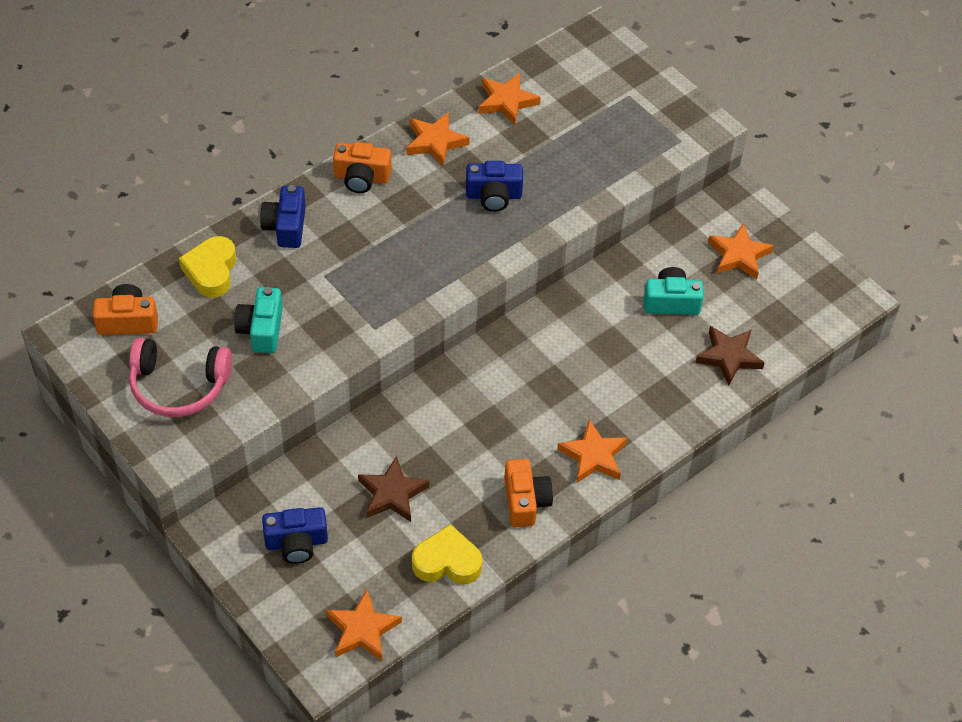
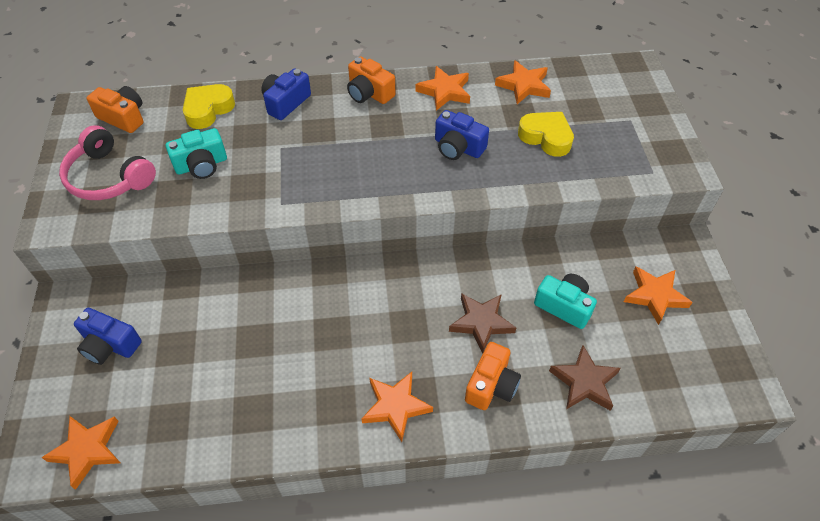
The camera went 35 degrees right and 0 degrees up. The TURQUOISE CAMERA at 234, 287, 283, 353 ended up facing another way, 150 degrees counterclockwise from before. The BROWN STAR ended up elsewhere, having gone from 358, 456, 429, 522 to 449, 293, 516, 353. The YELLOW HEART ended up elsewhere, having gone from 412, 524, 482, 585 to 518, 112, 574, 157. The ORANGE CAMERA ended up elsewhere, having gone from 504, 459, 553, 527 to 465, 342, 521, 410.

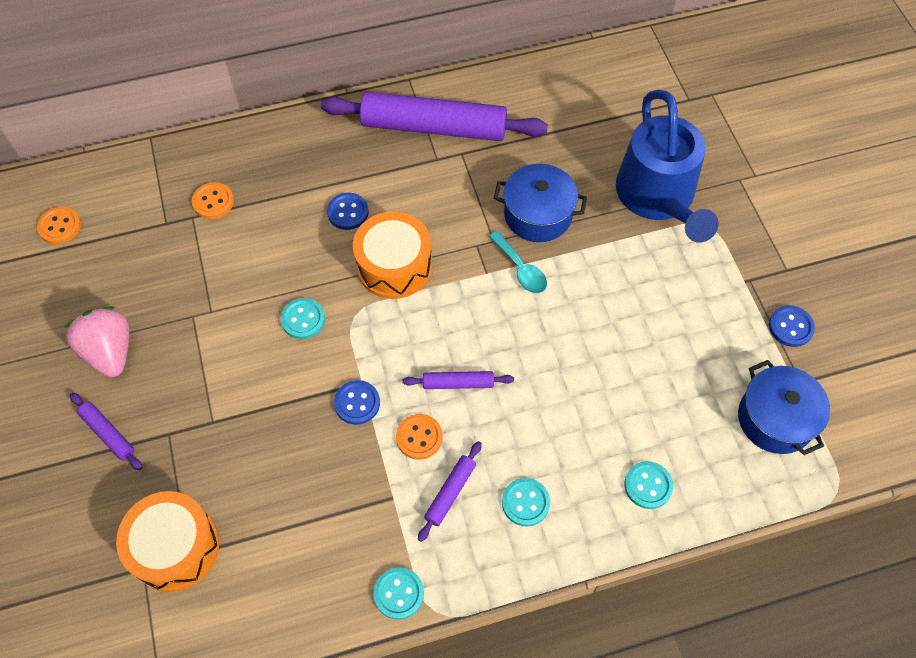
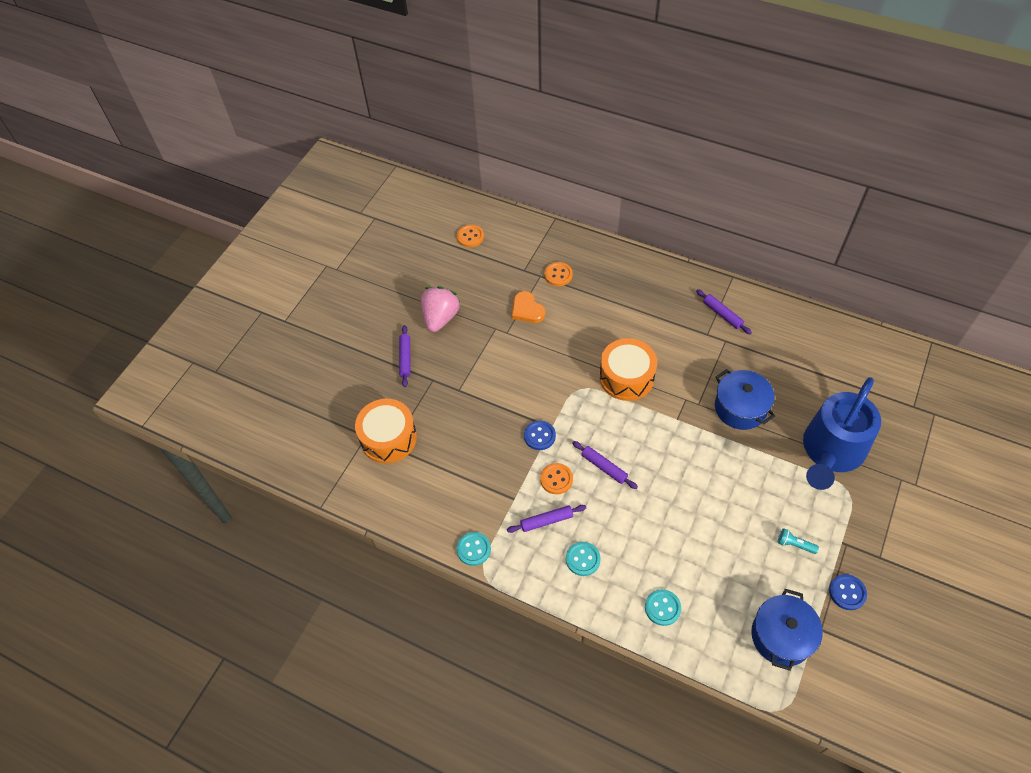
The camera went 45 degrees right and 5 degrees down. The second view lost the TURQUOISE BUTTON at 281, 298, 325, 339. The size of the PURPLE ROLLING PIN at 321, 92, 548, 141 changed by a factor of 0.43. The second view lost the BLUE BUTTON at 327, 193, 369, 230. The second view lost the TURQUOISE SPOON at 489, 231, 547, 293. The second view gained the ORANGE HEART at 512, 291, 545, 323. The second view gained the TURQUOISE FLASHLIGHT at 778, 528, 819, 554.

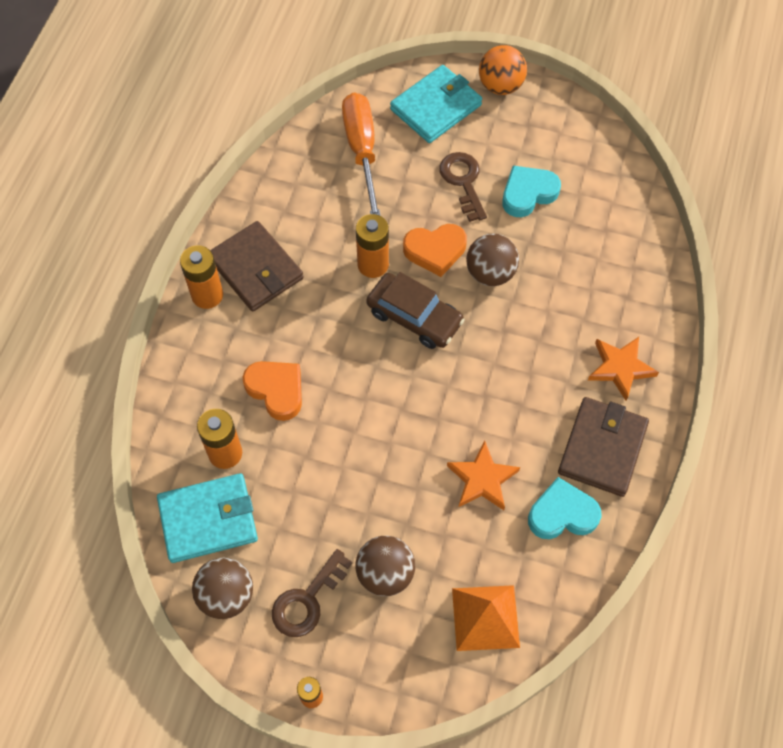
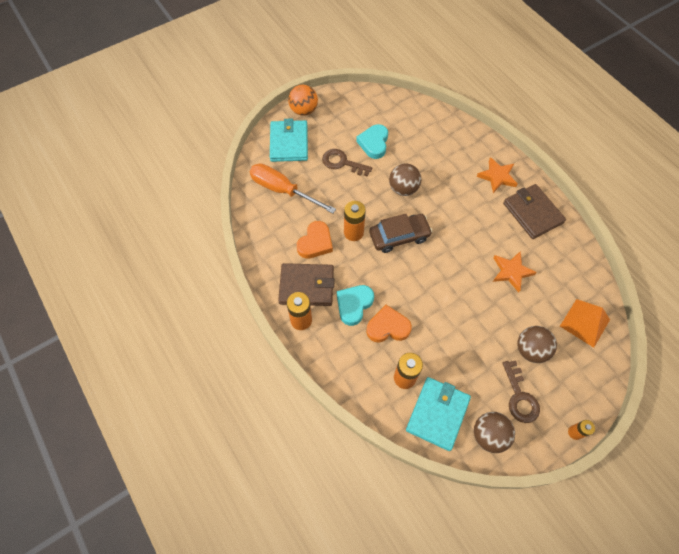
The camera went 50 degrees left and 0 degrees up. The ORANGE HEART ended up elsewhere, having gone from 403, 224, 467, 277 to 297, 221, 333, 259. The TURQUOISE HEART ended up elsewhere, having gone from 528, 477, 601, 539 to 337, 285, 374, 326.

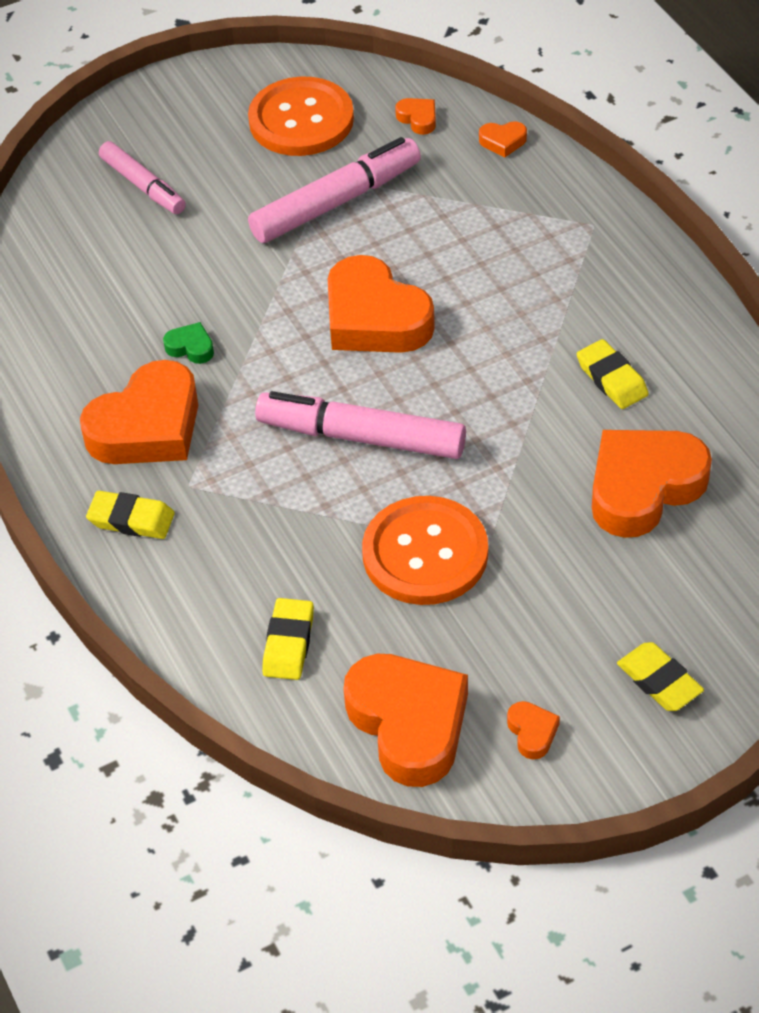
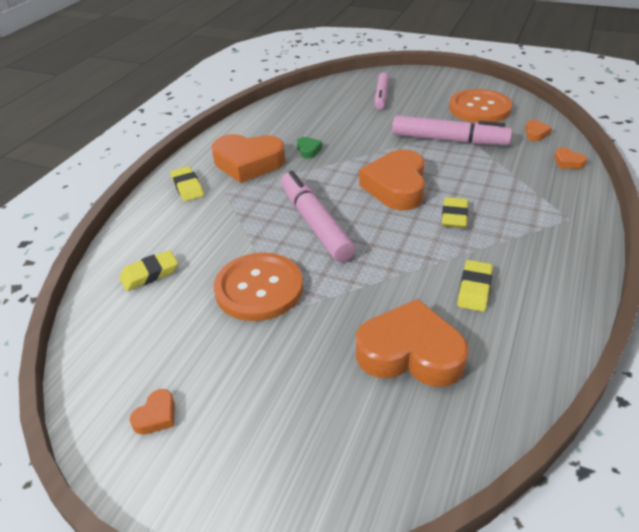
The camera went 50 degrees right and 10 degrees down. The second view lost the ORANGE HEART at 344, 654, 468, 787. The YELLOW ERASER ended up elsewhere, having gone from 617, 642, 704, 711 to 442, 197, 469, 228.

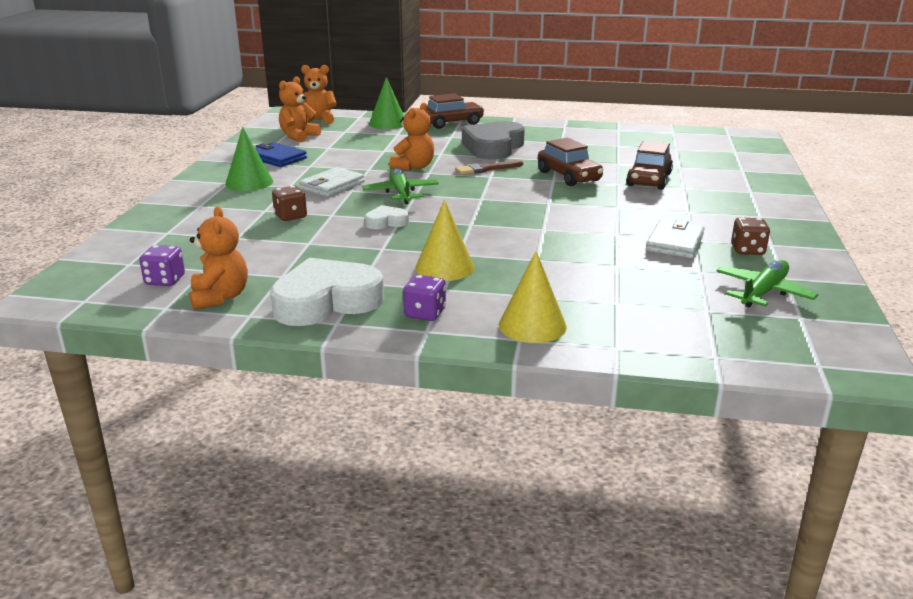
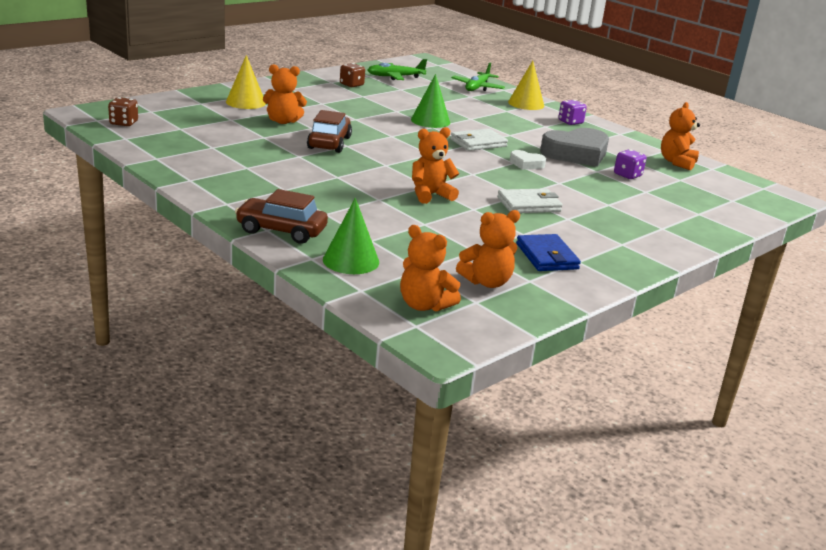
The camera went 145 degrees left and 0 degrees up. The PURPLE DICE ended up elsewhere, having gone from 139, 245, 185, 286 to 614, 149, 647, 179. The GREEN CONE ended up elsewhere, having gone from 225, 127, 273, 191 to 411, 74, 450, 128. The second view lost the WHITE HEART at 270, 258, 384, 326. The BROWN DICE ended up elsewhere, having gone from 272, 186, 307, 221 to 108, 97, 138, 126. The GREEN PLANE ended up elsewhere, having gone from 362, 168, 439, 204 to 451, 62, 505, 91. The YELLOW CONE ended up elsewhere, having gone from 415, 200, 475, 281 to 226, 55, 266, 109. The second view lost the BROWN BRUSH at 455, 160, 523, 175. The GREY HEART ended up elsewhere, having gone from 462, 121, 525, 160 to 540, 128, 609, 167. Where the BROWN CAR stood at 626, 141, 673, 190, the ORANGE TEDDY BEAR came to stand at 263, 64, 307, 124. The WHITE WALLET ended up elsewhere, having gone from 646, 219, 705, 258 to 450, 128, 508, 151.

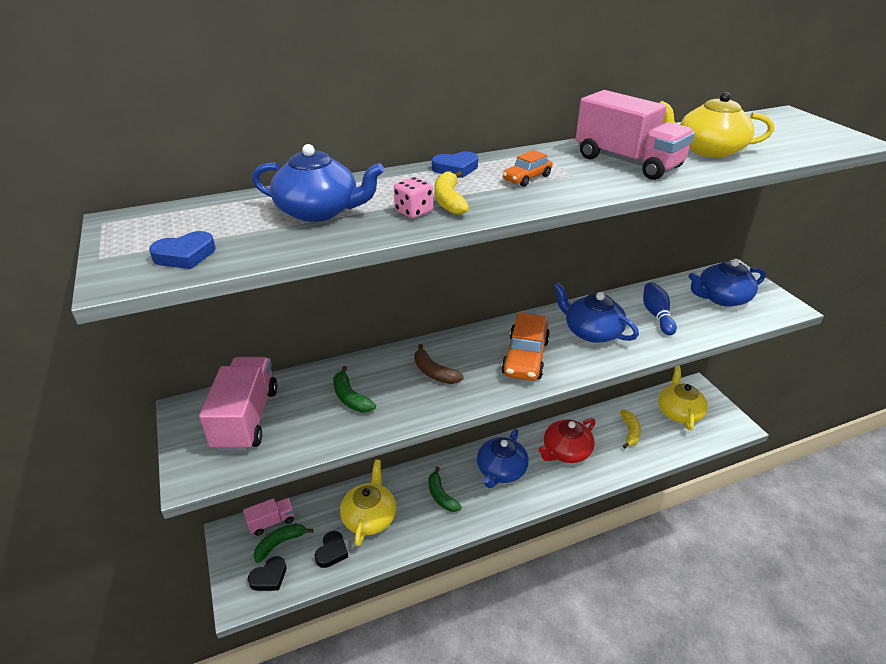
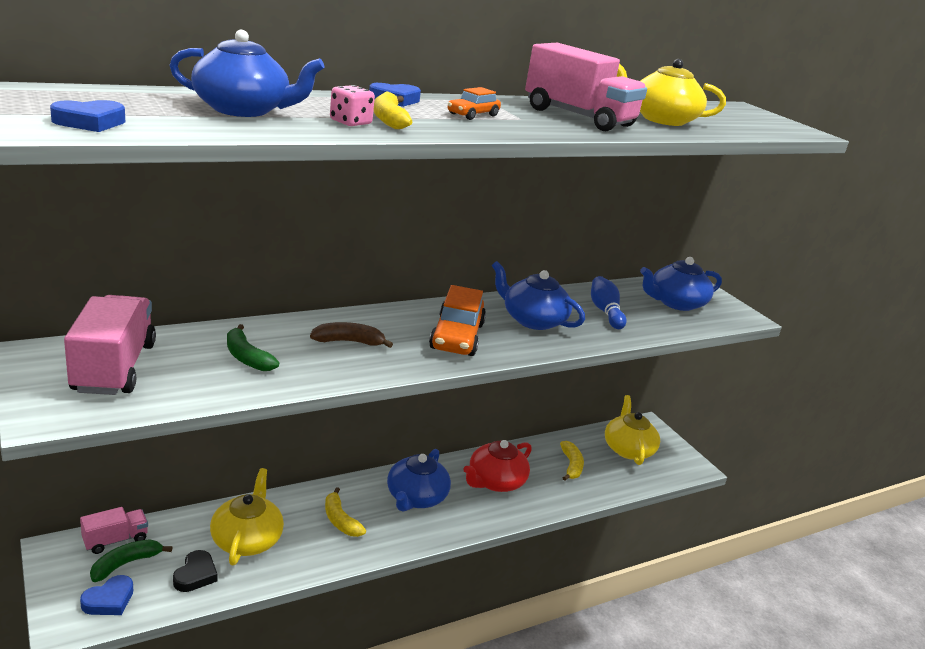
The camera went 10 degrees left and 10 degrees down. What was the BLACK HEART at 248, 556, 286, 591 turned into the BLUE HEART at 80, 575, 133, 615. The BROWN BANANA at 414, 344, 463, 384 ended up facing another way, 135 degrees clockwise from before. What was the GREEN BANANA at 429, 467, 462, 512 turned into the YELLOW BANANA at 325, 487, 366, 537.

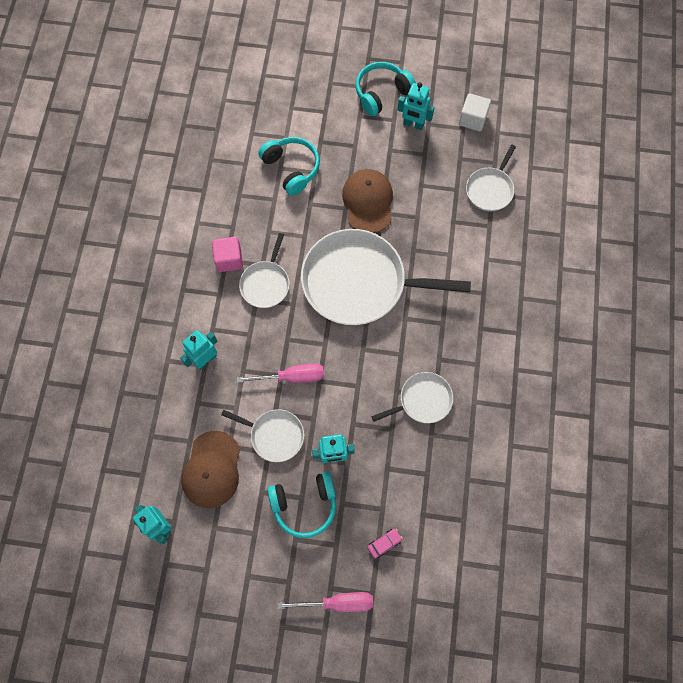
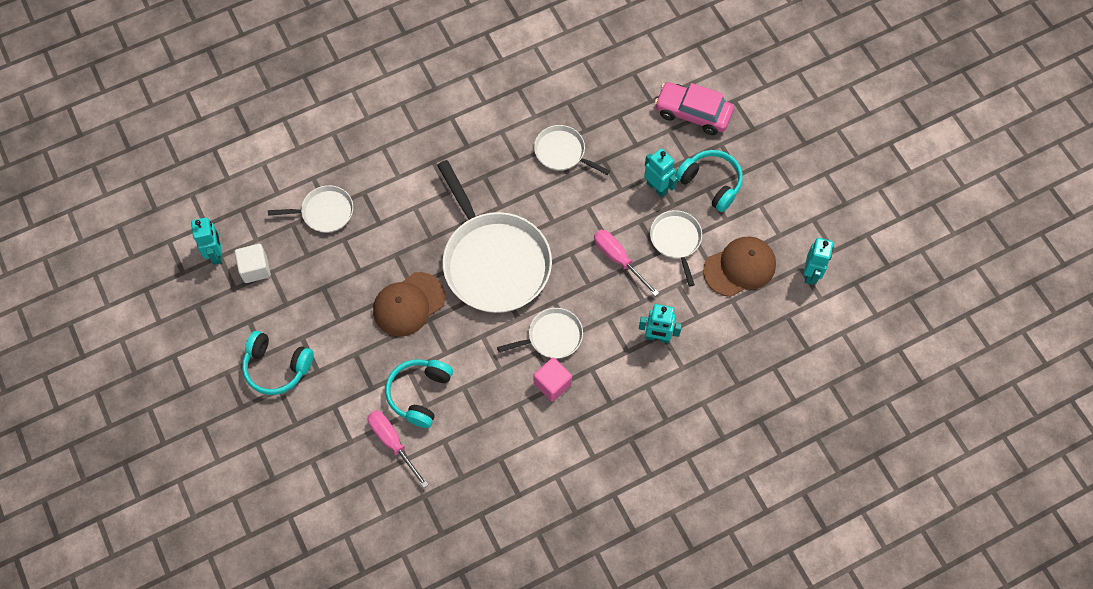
The camera went 125 degrees left and 5 degrees down. The PINK SCREWDRIVER ended up elsewhere, having gone from 277, 592, 373, 612 to 368, 410, 429, 488. The size of the PINK CAR at 368, 529, 403, 558 changed by a factor of 2.40. The TURQUOISE ROBOT ended up elsewhere, having gone from 397, 82, 435, 130 to 191, 217, 222, 265.

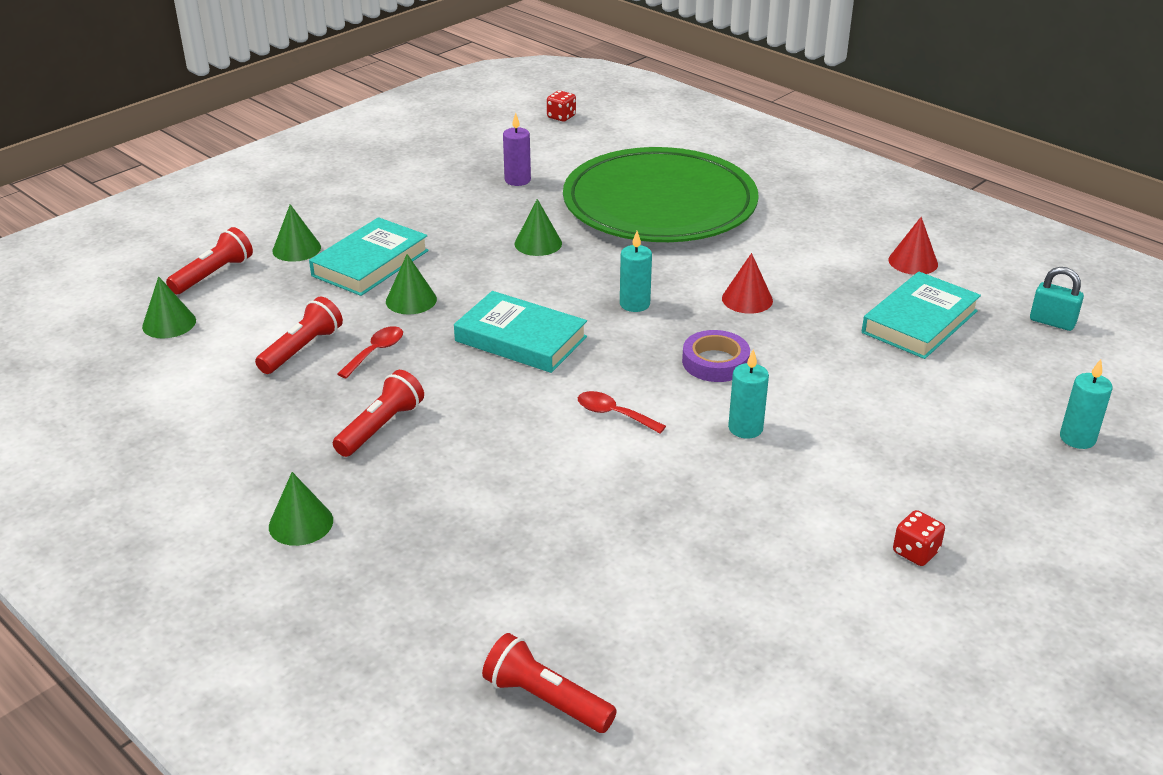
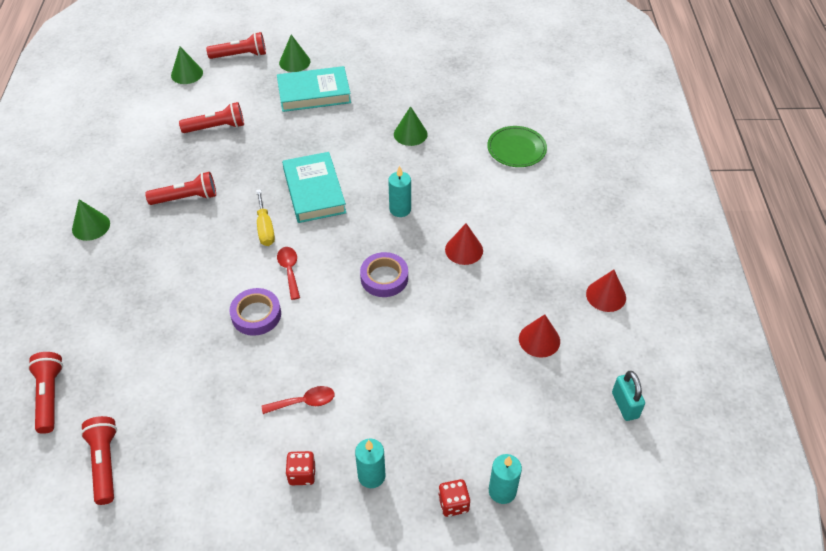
The camera went 45 degrees right and 15 degrees up. The RED SPOON ended up elsewhere, having gone from 337, 326, 403, 378 to 262, 386, 335, 414. The second view lost the GREEN CONE at 386, 254, 437, 314. The second view lost the PURPLE CANDLE at 503, 113, 531, 186. The RED DICE ended up elsewhere, having gone from 547, 91, 576, 122 to 438, 479, 470, 517. The size of the GREEN PLATE at 563, 147, 759, 242 changed by a factor of 0.40. The TURQUOISE CANDLE ended up elsewhere, having gone from 728, 349, 769, 439 to 355, 439, 386, 488. Where the TURQUOISE BOOK stood at 862, 272, 981, 359, the RED CONE came to stand at 519, 314, 560, 358. The second view gained the RED FLASHLIGHT at 81, 416, 117, 505. The second view gained the PURPLE TAPE at 229, 288, 281, 336. The second view gained the YELLOW SCREWDRIVER at 256, 189, 275, 246.

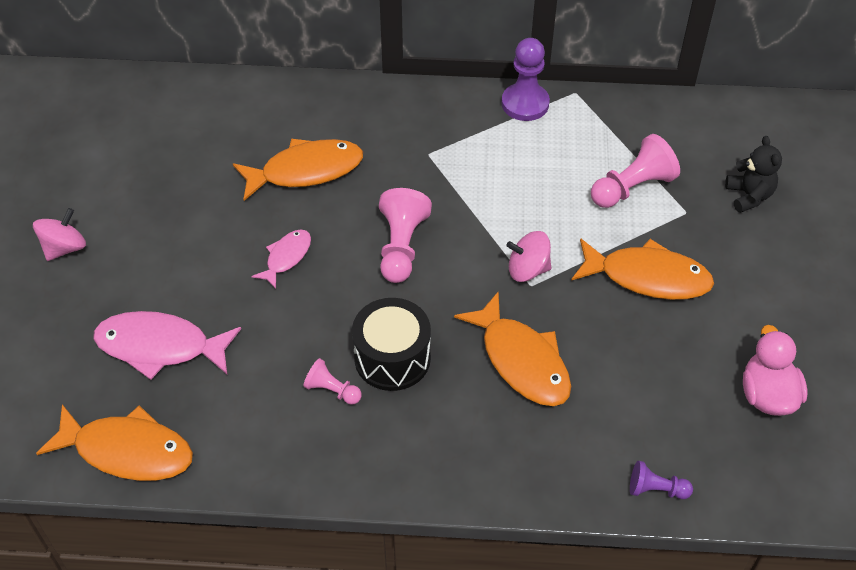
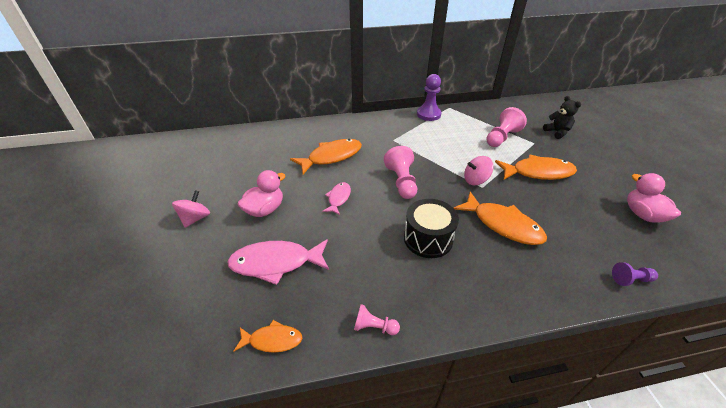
The camera went 15 degrees left and 10 degrees down. The size of the ORANGE FISH at 36, 404, 193, 481 changed by a factor of 0.56. The PINK PAWN ended up elsewhere, having gone from 303, 358, 362, 405 to 354, 304, 400, 335. The second view gained the PINK DUCK at 238, 170, 286, 217.

